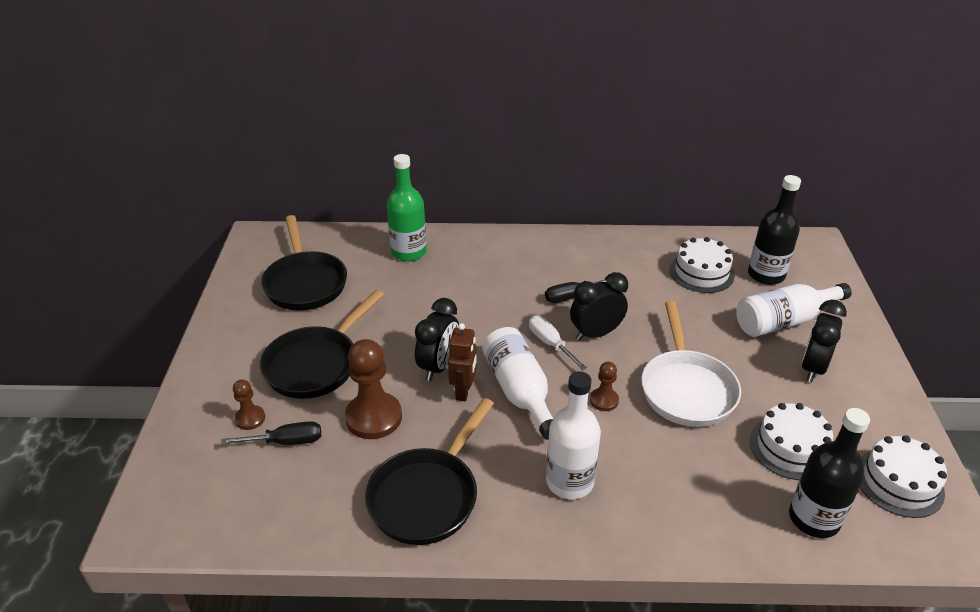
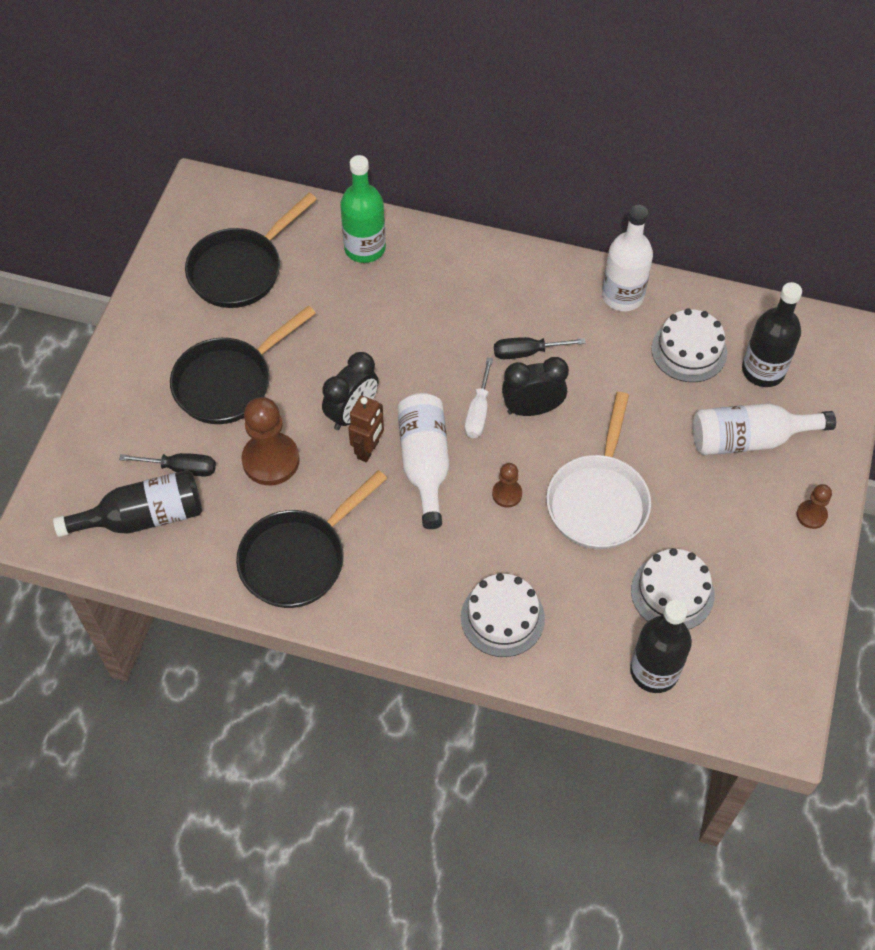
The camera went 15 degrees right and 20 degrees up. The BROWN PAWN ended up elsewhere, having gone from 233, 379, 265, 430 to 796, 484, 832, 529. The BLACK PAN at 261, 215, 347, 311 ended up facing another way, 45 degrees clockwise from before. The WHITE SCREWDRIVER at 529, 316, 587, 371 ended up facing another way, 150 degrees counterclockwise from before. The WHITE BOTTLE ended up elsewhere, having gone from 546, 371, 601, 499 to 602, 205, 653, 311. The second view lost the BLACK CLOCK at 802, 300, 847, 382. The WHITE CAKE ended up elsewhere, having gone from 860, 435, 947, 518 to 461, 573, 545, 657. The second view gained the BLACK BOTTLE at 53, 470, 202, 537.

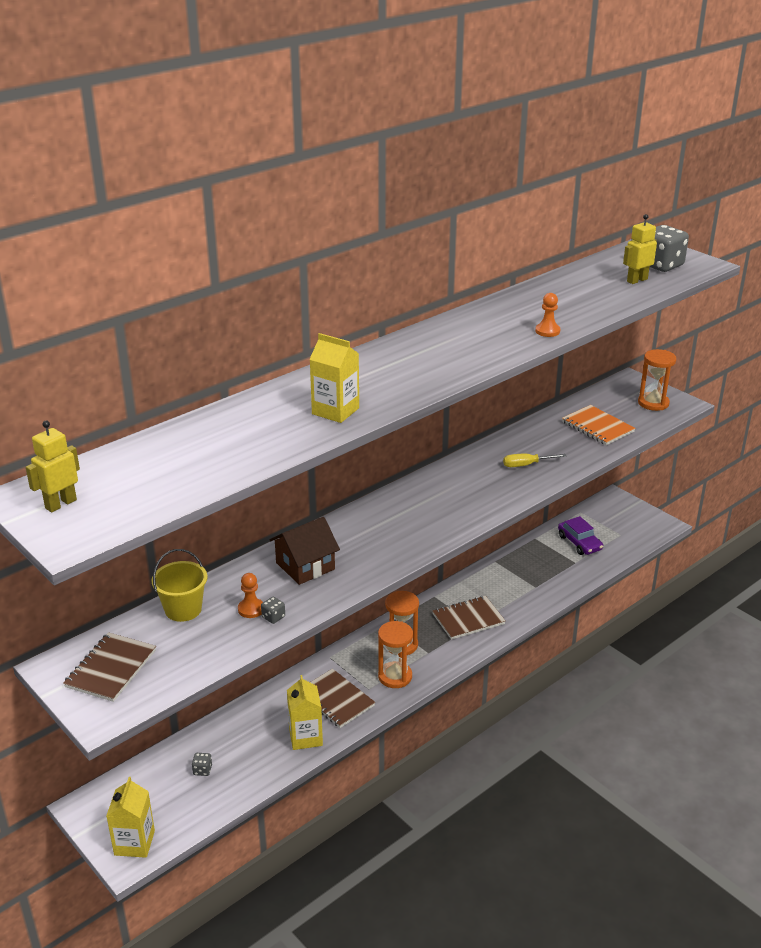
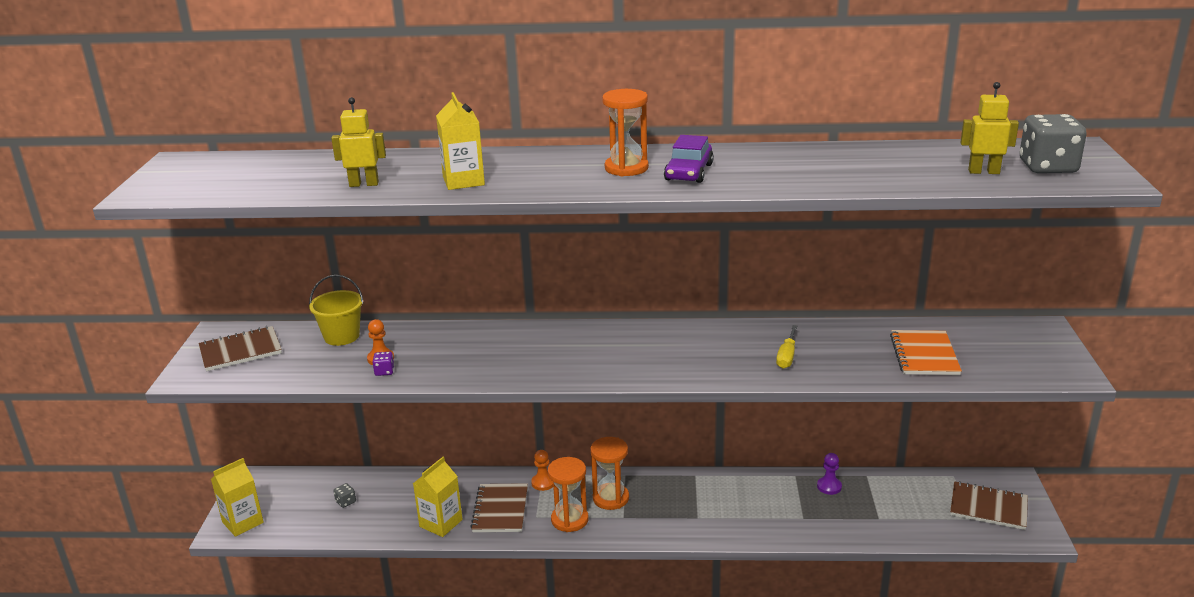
The camera went 45 degrees right and 5 degrees down. The YELLOW ROBOT ended up elsewhere, having gone from 26, 421, 80, 512 to 331, 97, 386, 187. What was the GREY DICE at 261, 597, 285, 624 turned into the PURPLE DICE at 372, 352, 394, 376. The second view lost the BROWN HOUSE at 270, 517, 340, 585. The BROWN NOTEBOOK ended up elsewhere, having gone from 433, 596, 505, 640 to 950, 481, 1028, 530. The YELLOW SCREWDRIVER at 503, 454, 566, 467 ended up facing another way, 105 degrees counterclockwise from before. The ORANGE PAWN ended up elsewhere, having gone from 535, 293, 560, 337 to 531, 450, 553, 491. The PURPLE CAR ended up elsewhere, having gone from 558, 516, 603, 555 to 664, 135, 714, 183. The ORANGE HOURGLASS ended up elsewhere, having gone from 638, 349, 676, 411 to 602, 89, 649, 176. The second view gained the PURPLE PAWN at 817, 453, 842, 495.

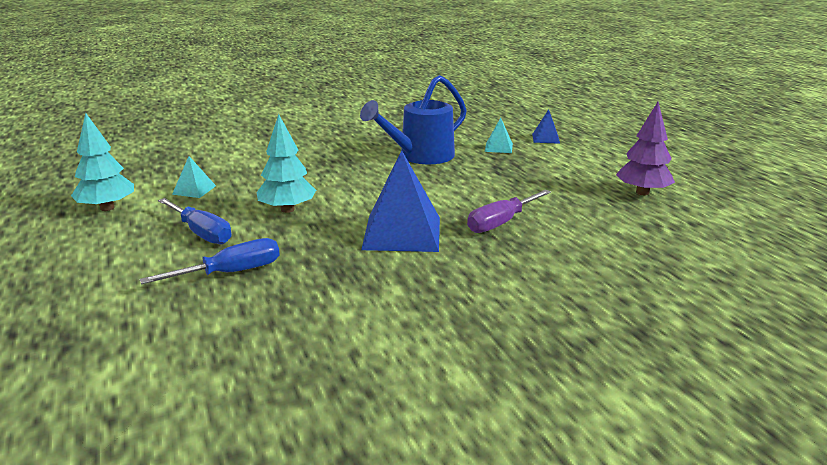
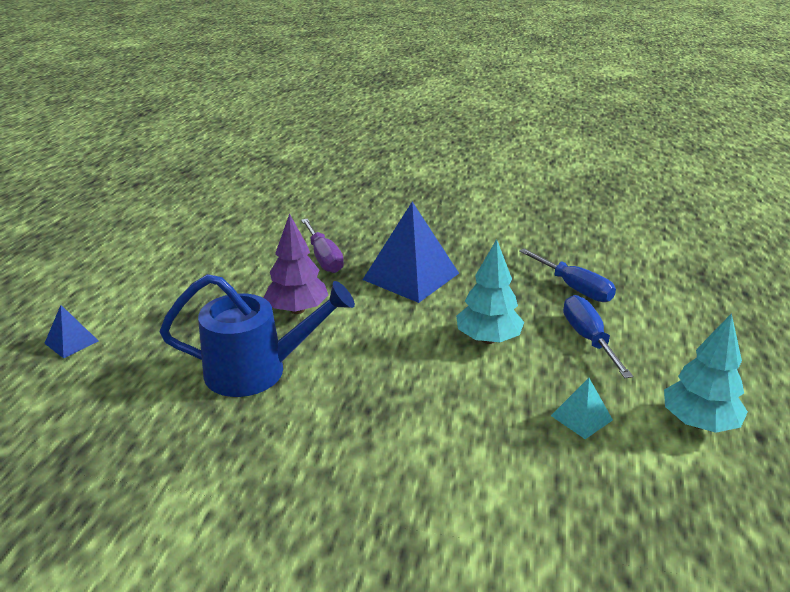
The camera went 145 degrees left and 5 degrees up. The BLUE SCREWDRIVER at 140, 238, 280, 284 ended up facing another way, 135 degrees counterclockwise from before. The PURPLE SCREWDRIVER at 467, 189, 551, 233 ended up facing another way, 75 degrees clockwise from before. The second view lost the TURQUOISE PYRAMID at 485, 118, 513, 153. The PURPLE TREE ended up elsewhere, having gone from 616, 102, 675, 195 to 264, 213, 328, 314.

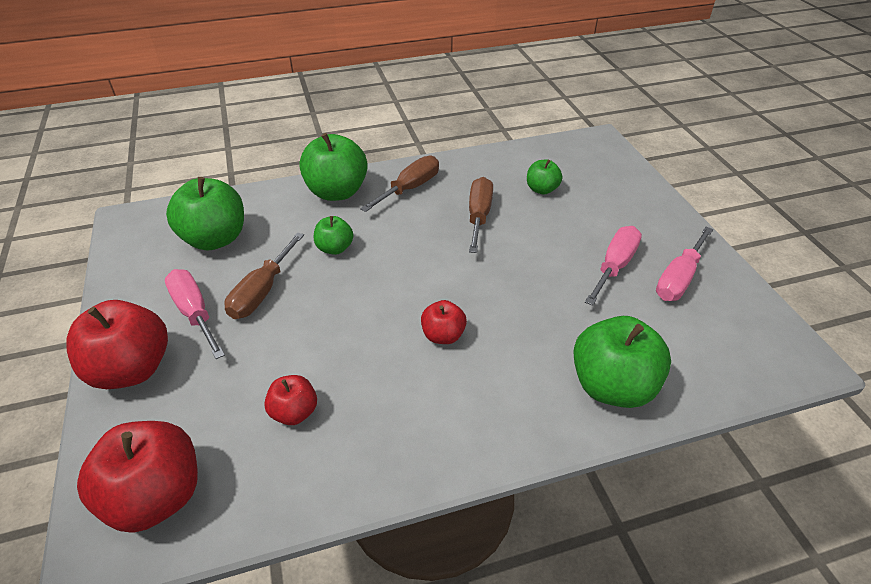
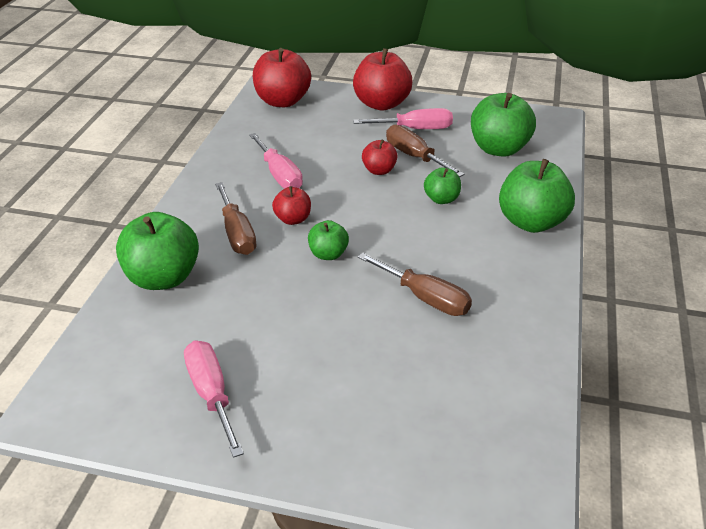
The camera went 120 degrees right and 5 degrees down. The RED APPLE ended up elsewhere, having gone from 264, 375, 317, 425 to 362, 140, 397, 175. The BROWN SCREWDRIVER ended up elsewhere, having gone from 360, 156, 439, 212 to 215, 182, 256, 255. The GREEN APPLE ended up elsewhere, having gone from 527, 160, 562, 195 to 308, 220, 349, 260. The PINK SCREWDRIVER ended up elsewhere, having gone from 585, 226, 642, 306 to 249, 133, 303, 189.

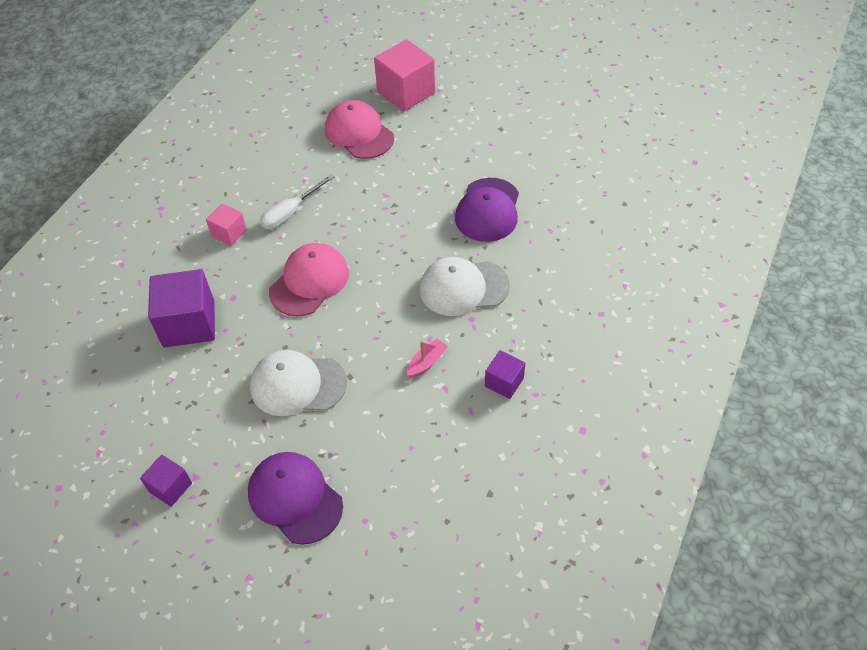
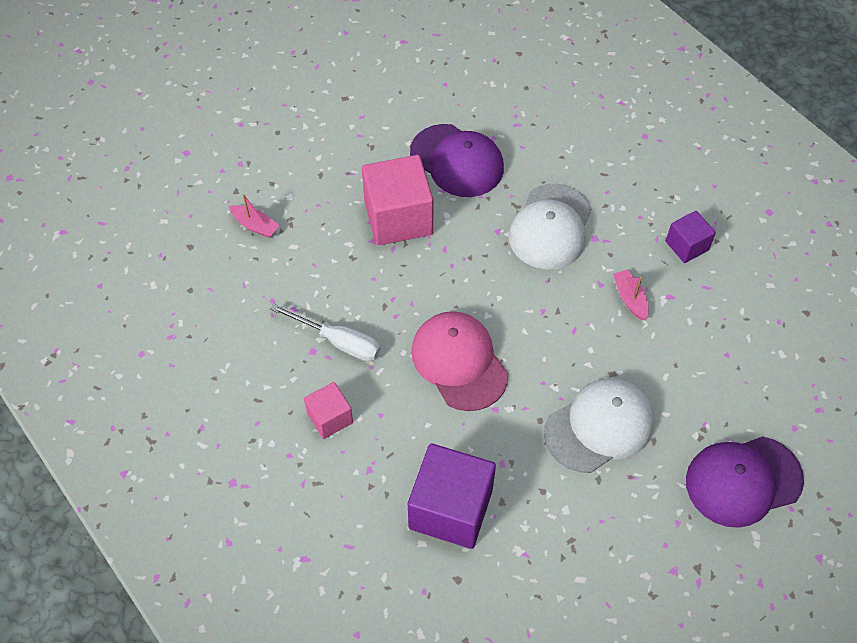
The camera went 65 degrees left and 5 degrees up. The second view lost the PURPLE CUBE at 140, 455, 192, 507. The WHITE CAP at 250, 350, 347, 416 ended up facing another way, 150 degrees counterclockwise from before. The WHITE SCREWDRIVER at 260, 174, 334, 229 ended up facing another way, 45 degrees counterclockwise from before. Where the PINK CAP stood at 325, 100, 394, 159, the PINK BOAT came to stand at 229, 194, 280, 238. The PINK CUBE ended up elsewhere, having gone from 374, 39, 435, 111 to 362, 155, 433, 246.

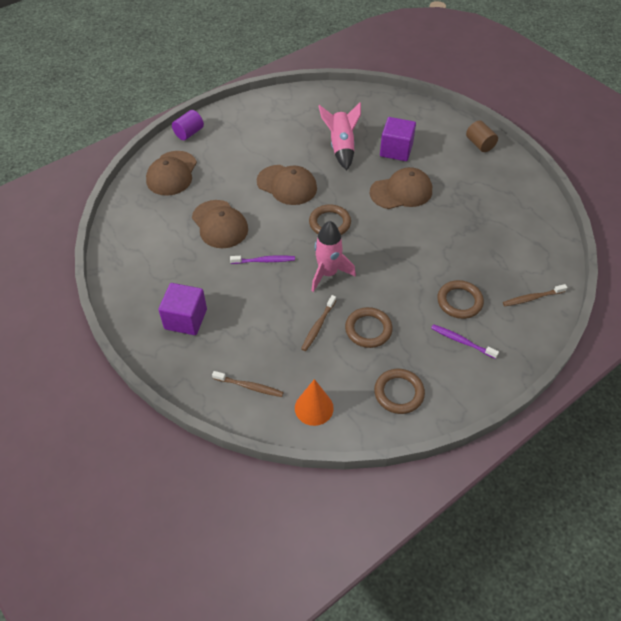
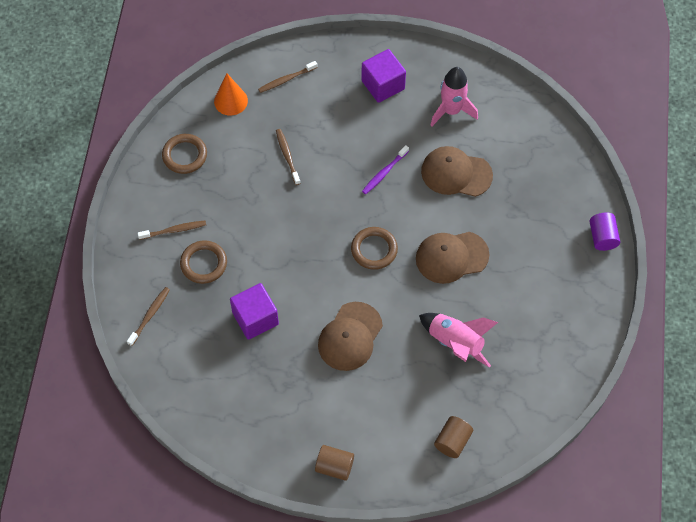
The camera went 135 degrees right and 10 degrees up. The second view lost the BROWN CAP at 146, 151, 197, 196. The PINK ROCKET ended up elsewhere, having gone from 312, 221, 356, 292 to 431, 67, 478, 126. The second view lost the BROWN RING at 345, 307, 393, 348. The PURPLE CUBE ended up elsewhere, having gone from 380, 117, 416, 161 to 230, 283, 279, 340. What was the PURPLE TOOTHBRUSH at 431, 324, 499, 359 turned into the BROWN TOOTHBRUSH at 138, 221, 206, 240. The second view gained the BROWN CYLINDER at 434, 416, 473, 458.

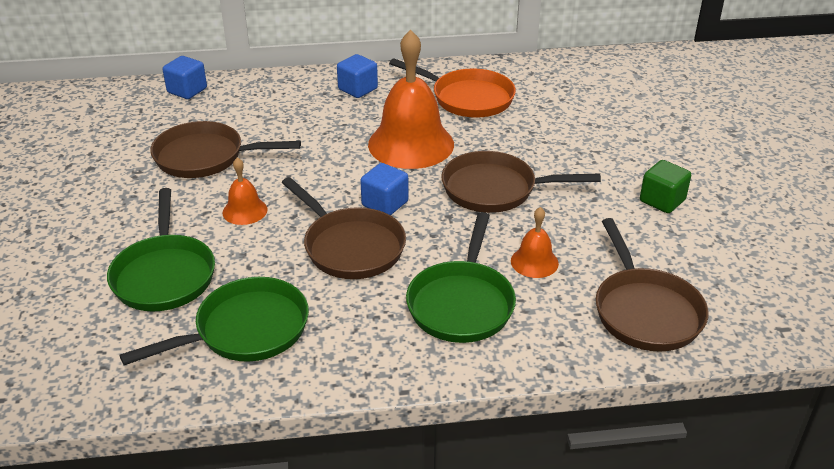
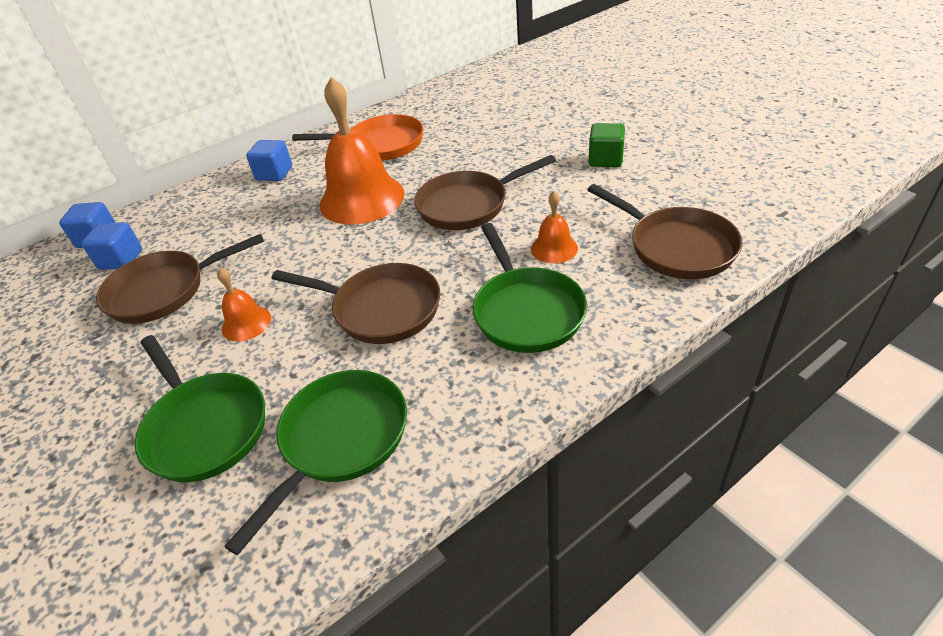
The camera went 25 degrees left and 5 degrees up. The BLUE CUBE ended up elsewhere, having gone from 360, 163, 409, 215 to 81, 222, 142, 269.

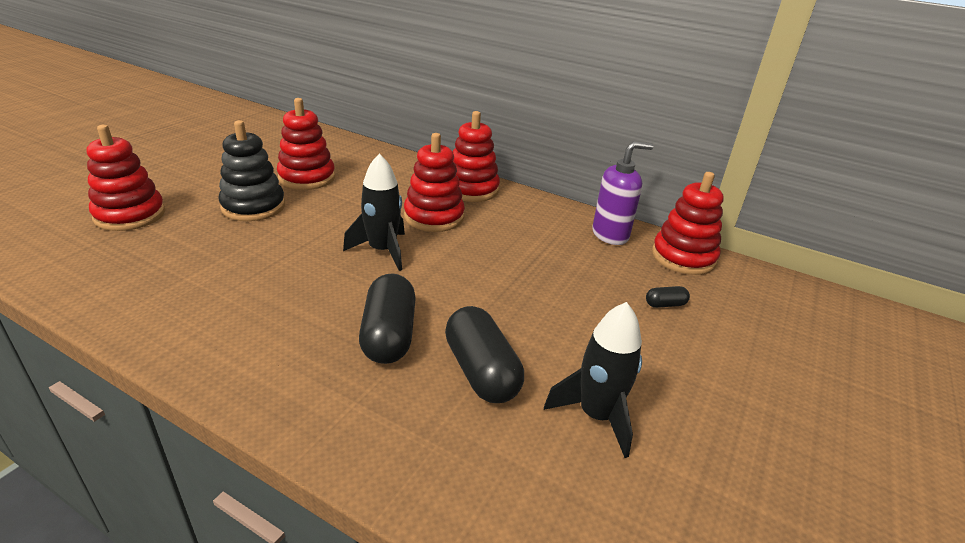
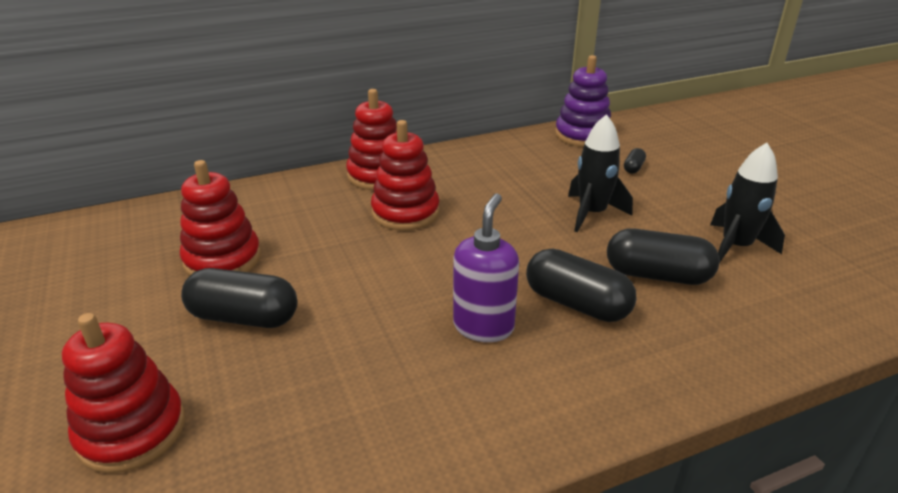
The camera went 50 degrees left and 0 degrees up. Where the BLACK STACKING TOY stood at 218, 120, 285, 221, the BLACK CAPSULE came to stand at 181, 268, 297, 328. The BLACK ROCKET ended up elsewhere, having gone from 343, 154, 405, 271 to 568, 114, 633, 232. The PURPLE SOAP DISPENSER ended up elsewhere, having gone from 592, 141, 653, 245 to 453, 193, 519, 342. What was the RED STACKING TOY at 652, 172, 724, 275 turned into the PURPLE STACKING TOY at 555, 55, 611, 147.

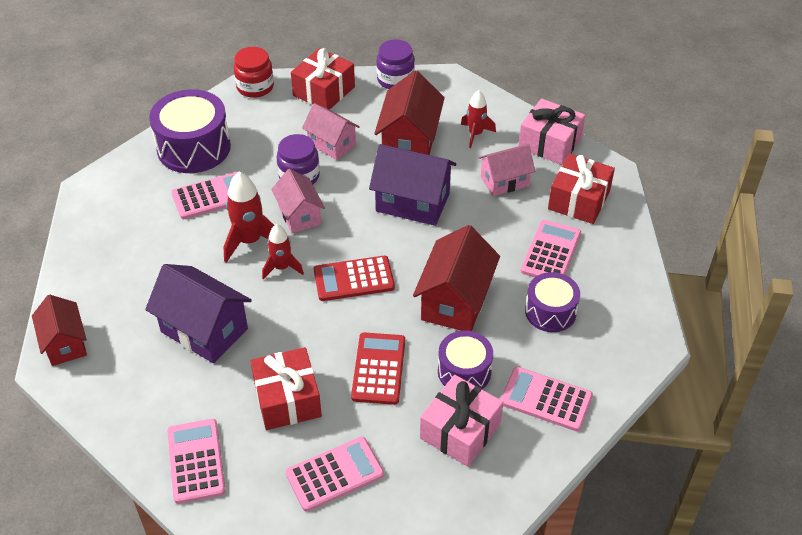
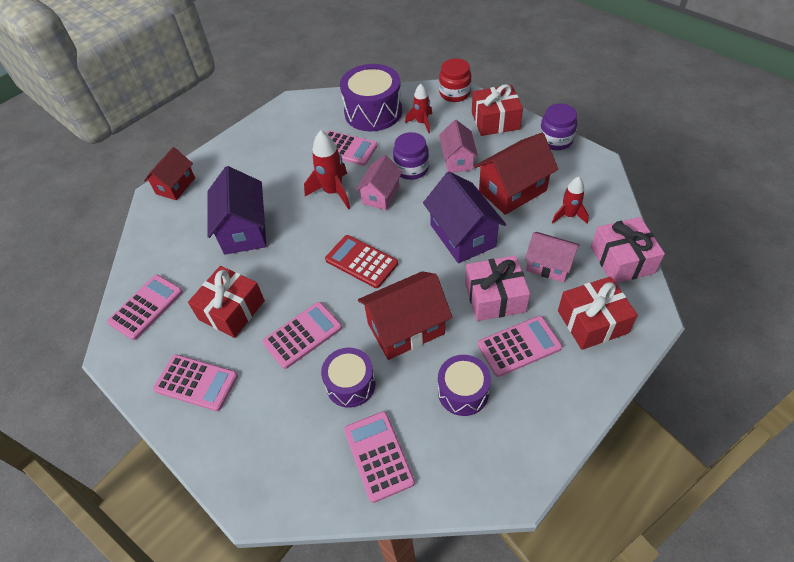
The camera went 50 degrees right and 5 degrees up. The RED ROCKET ended up elsewhere, having gone from 262, 224, 304, 280 to 405, 84, 432, 133. What was the RED CALCULATOR at 351, 332, 405, 405 turned into the PINK CALCULATOR at 262, 302, 342, 369. The PINK GIFT ended up elsewhere, having gone from 420, 375, 503, 467 to 465, 255, 530, 321.

